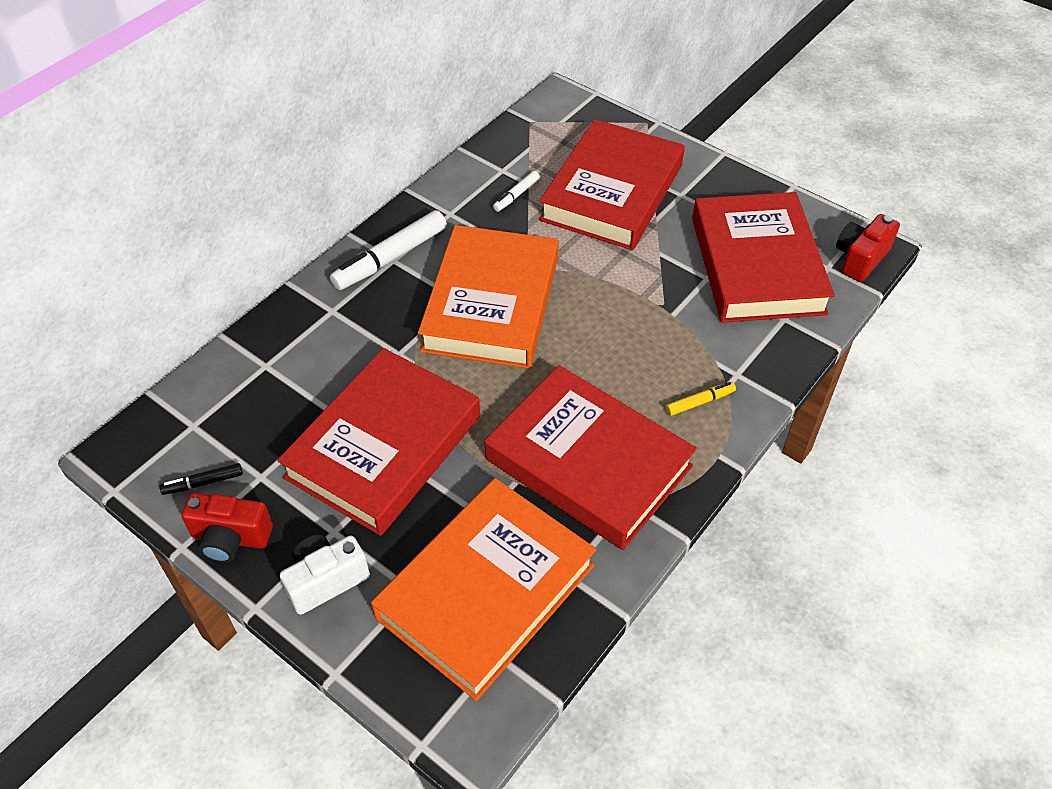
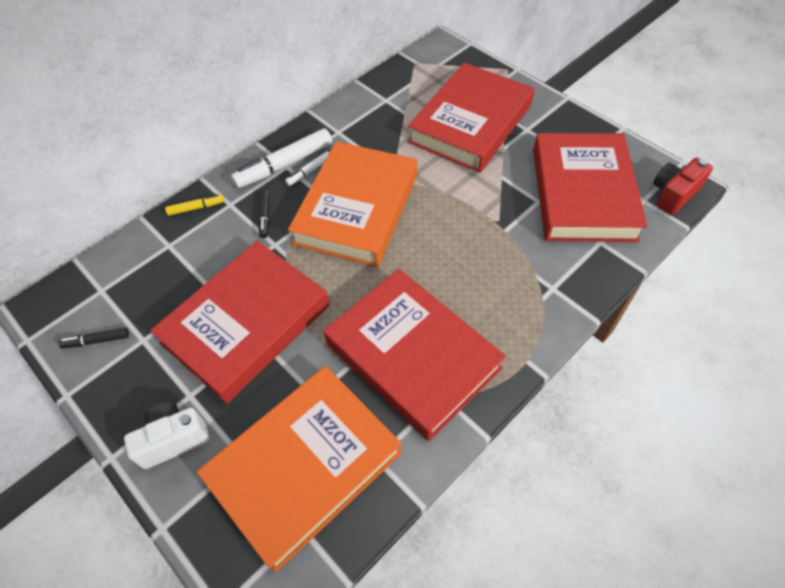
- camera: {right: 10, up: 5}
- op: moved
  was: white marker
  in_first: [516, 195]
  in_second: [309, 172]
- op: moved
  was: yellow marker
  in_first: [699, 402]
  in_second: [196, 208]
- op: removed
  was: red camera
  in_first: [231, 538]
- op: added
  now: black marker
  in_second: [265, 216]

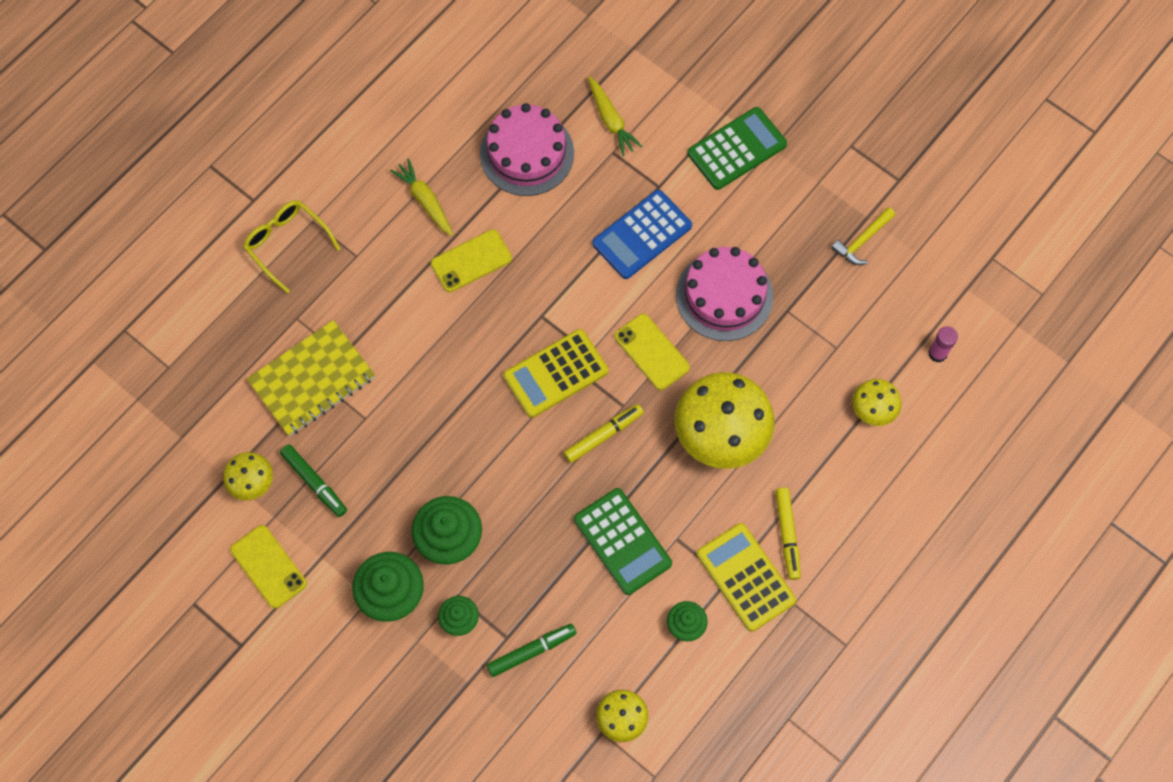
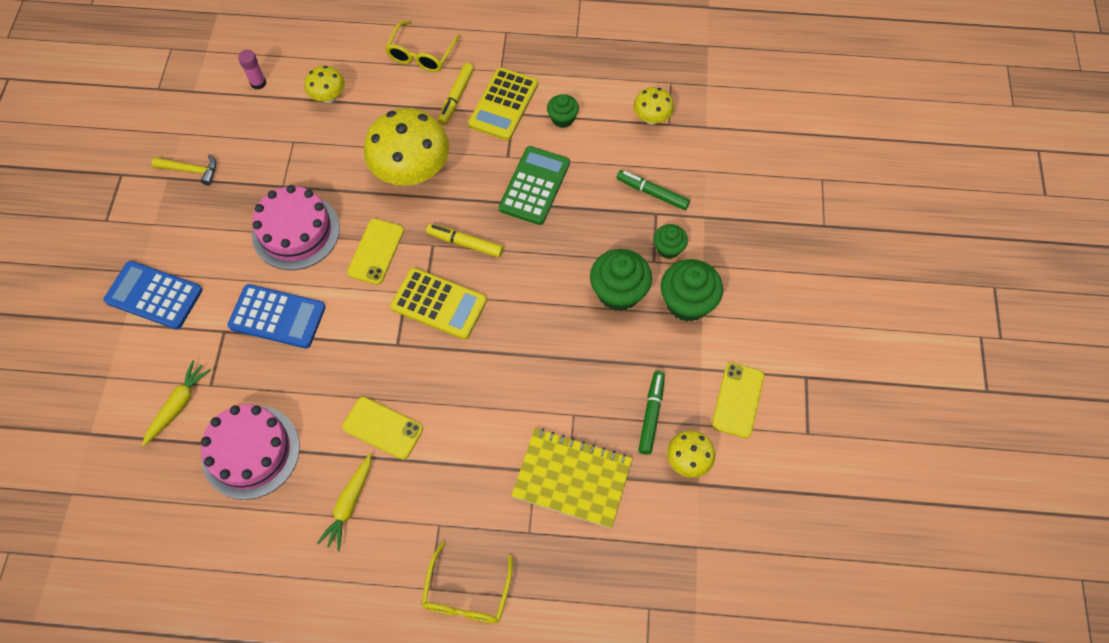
- camera: {right: -125, up: -5}
- op: recoloured
  was: green calculator
  now: blue calculator
  in_first: [737, 149]
  in_second: [154, 295]
- op: turned
  was: yellow marker
  in_first: [787, 535]
  in_second: [456, 97]
  clockwise: 150
- op: added
  now: yellow glasses
  in_second: [422, 54]

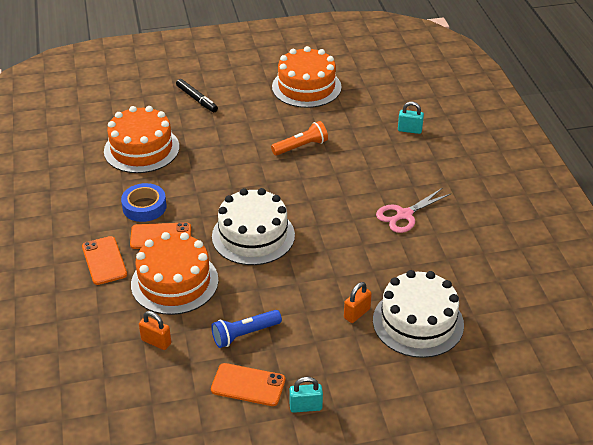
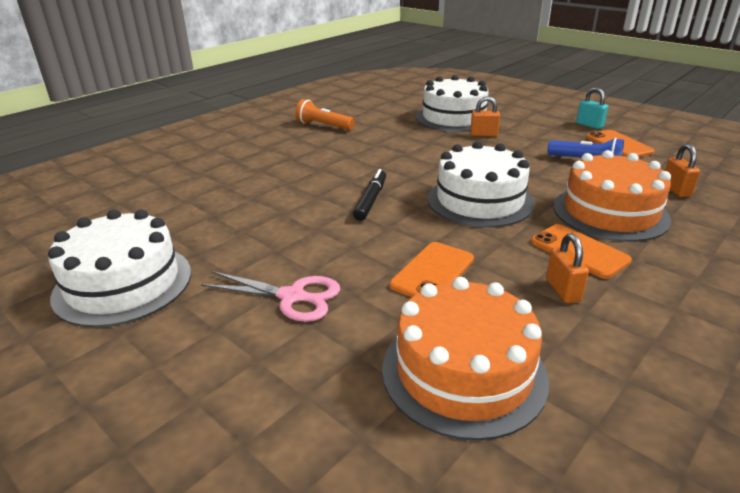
- camera: {right: -125, up: -10}
- op: recoloured
  was: orange cake
  now: white cake
  in_first: [306, 87]
  in_second: [123, 284]
- op: moved
  was: black marker
  in_first: [197, 99]
  in_second: [370, 200]
- op: removed
  was: turquoise padlock
  in_first: [409, 130]
- op: moved
  was: orange flashlight
  in_first: [301, 147]
  in_second: [323, 126]
- op: replaced
  was: blue tape
  now: orange padlock
  in_first: [144, 207]
  in_second: [563, 290]
- op: moved
  was: pink scissors
  in_first: [404, 215]
  in_second: [292, 297]
- op: moved
  was: orange phone
  in_first: [104, 260]
  in_second: [432, 272]

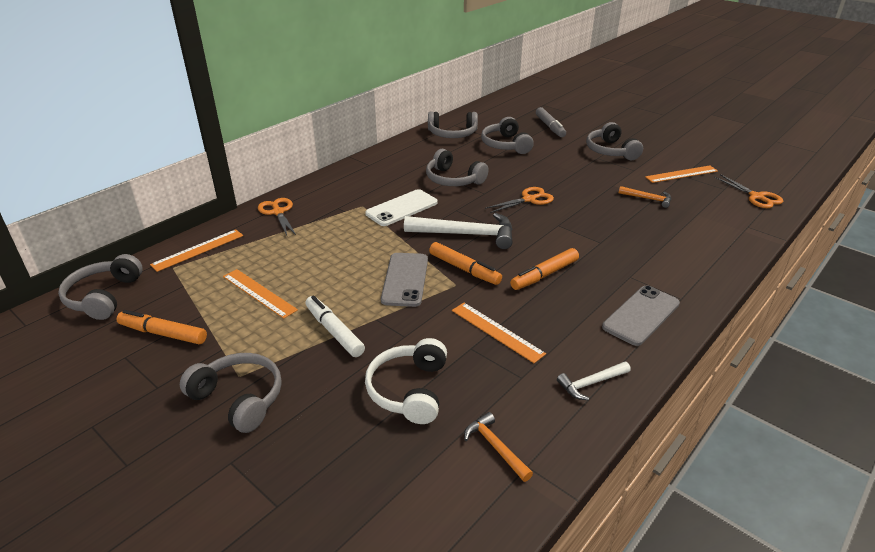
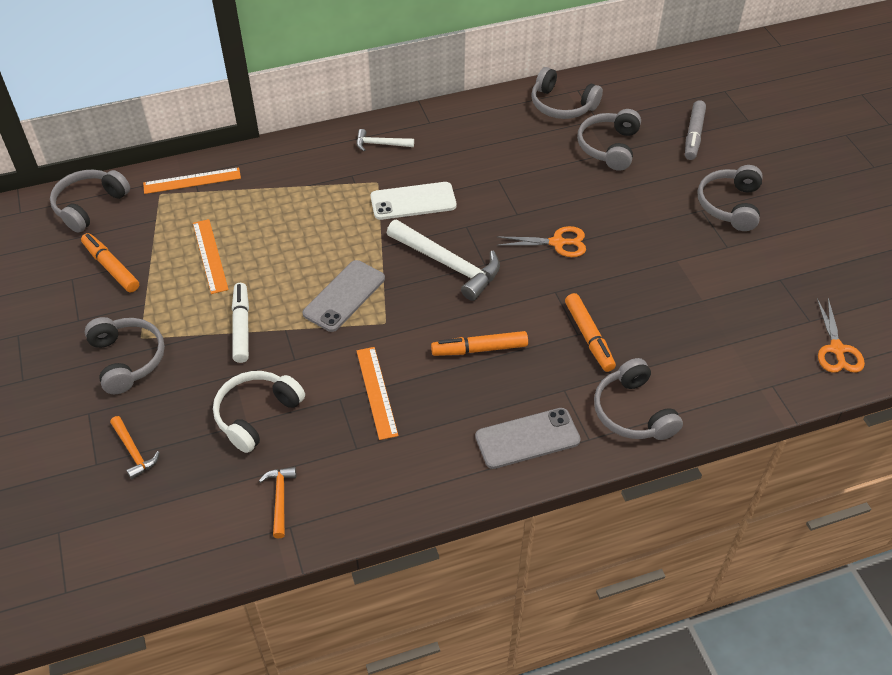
- camera: {right: 30, up: 15}
- op: moved
  was: grey headphones
  in_first: [453, 179]
  in_second: [633, 412]
- op: removed
  was: orange ruler
  in_first: [681, 174]
- op: moved
  was: orange hammer
  in_first: [648, 199]
  in_second: [133, 451]
- op: removed
  was: orange scissors
  in_first: [278, 212]
- op: moved
  was: orange marker
  in_first: [464, 269]
  in_second: [589, 337]
- op: moved
  was: white hammer
  in_first: [591, 383]
  in_second: [381, 144]

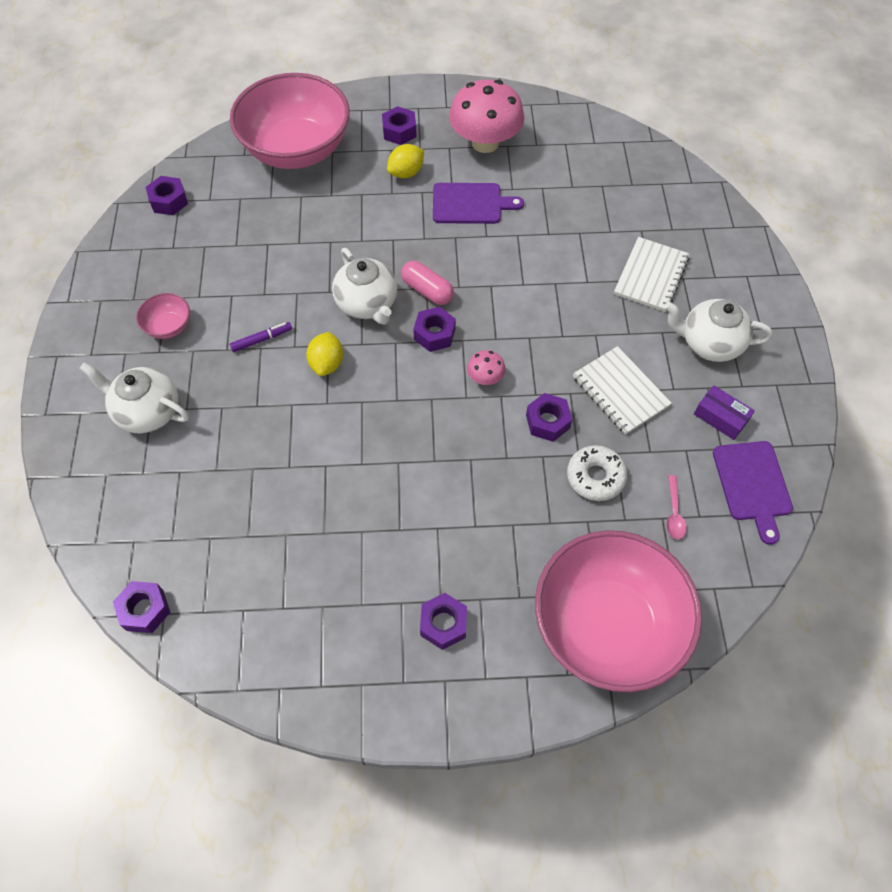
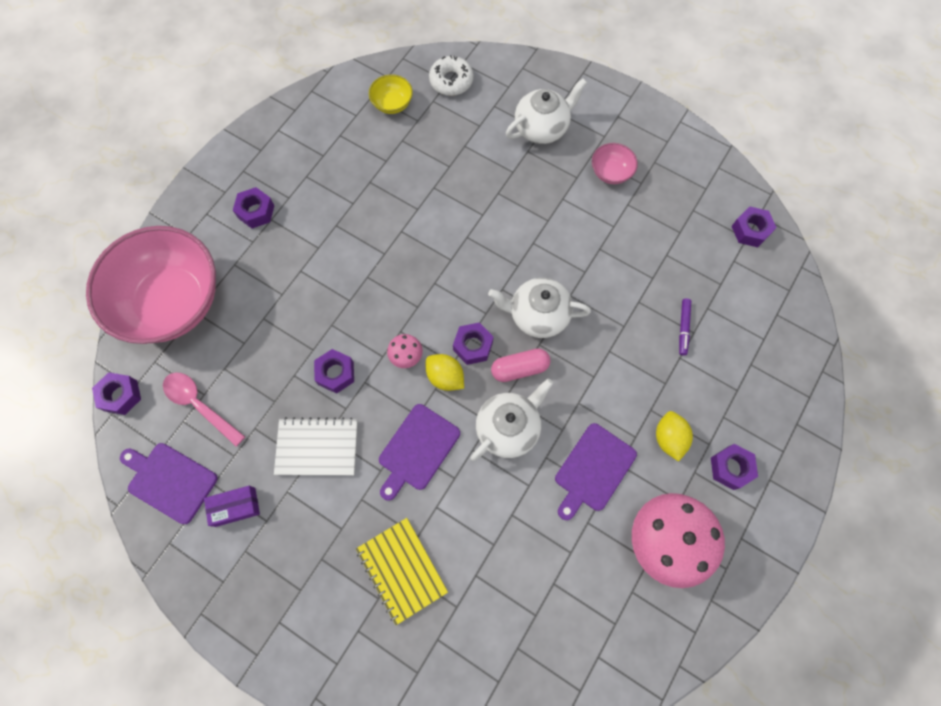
- camera: {right: 125, up: 10}
- op: removed
  was: pink bowl
  in_first: [297, 150]
- op: recoloured
  was: white notebook
  now: yellow notebook
  in_first: [651, 276]
  in_second: [402, 570]
- op: moved
  was: white teapot
  in_first: [709, 343]
  in_second: [508, 428]
- op: moved
  was: purple marker
  in_first: [261, 340]
  in_second: [683, 328]
- op: moved
  was: yellow lemon
  in_first: [327, 363]
  in_second: [445, 377]
- op: moved
  was: white donut
  in_first: [595, 477]
  in_second: [451, 81]
- op: resized
  was: pink spoon
  in_first: [674, 513]
  in_second: [200, 405]
  ratio: 1.68
- op: moved
  was: purple nut
  in_first: [145, 610]
  in_second: [121, 395]
- op: added
  now: yellow bowl
  in_second: [392, 104]
- op: added
  now: purple cutting board
  in_second: [417, 449]

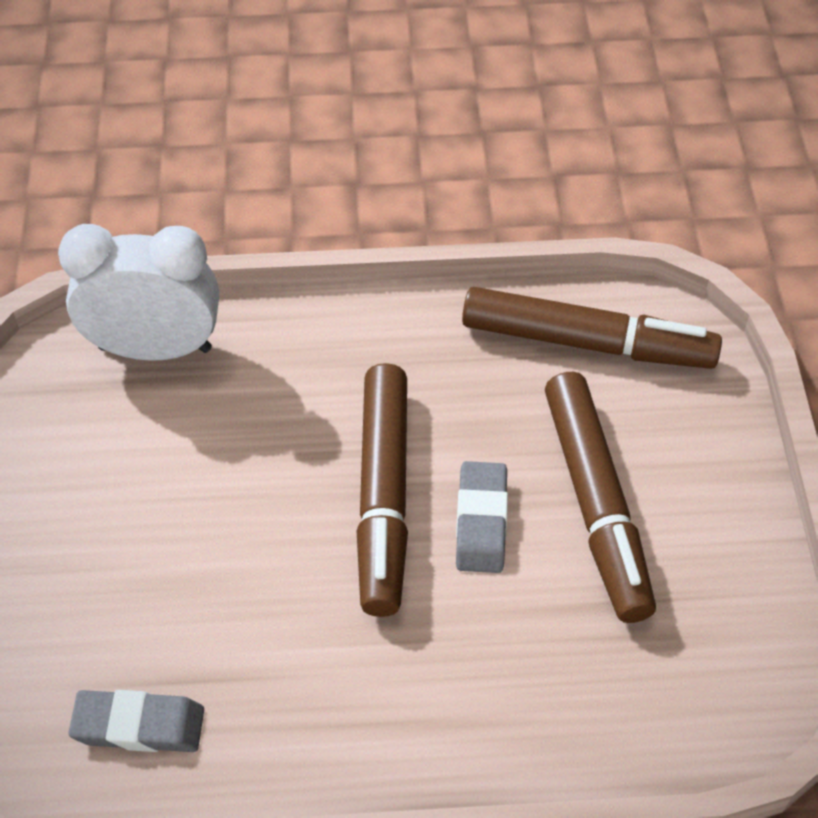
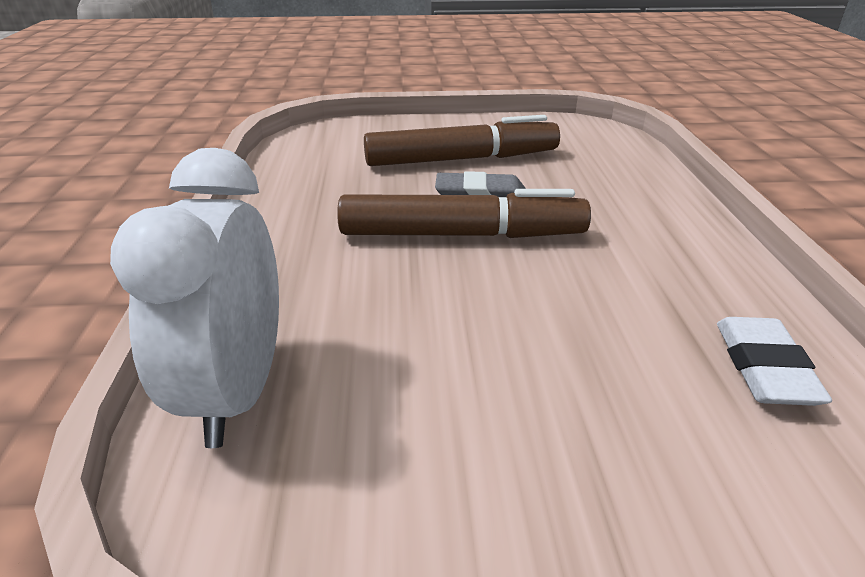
- camera: {right: -90, up: -20}
- op: removed
  was: brown marker
  in_first: [587, 343]
- op: recoloured
  was: grey eraser
  now: white eraser
  in_first: [139, 725]
  in_second: [764, 368]

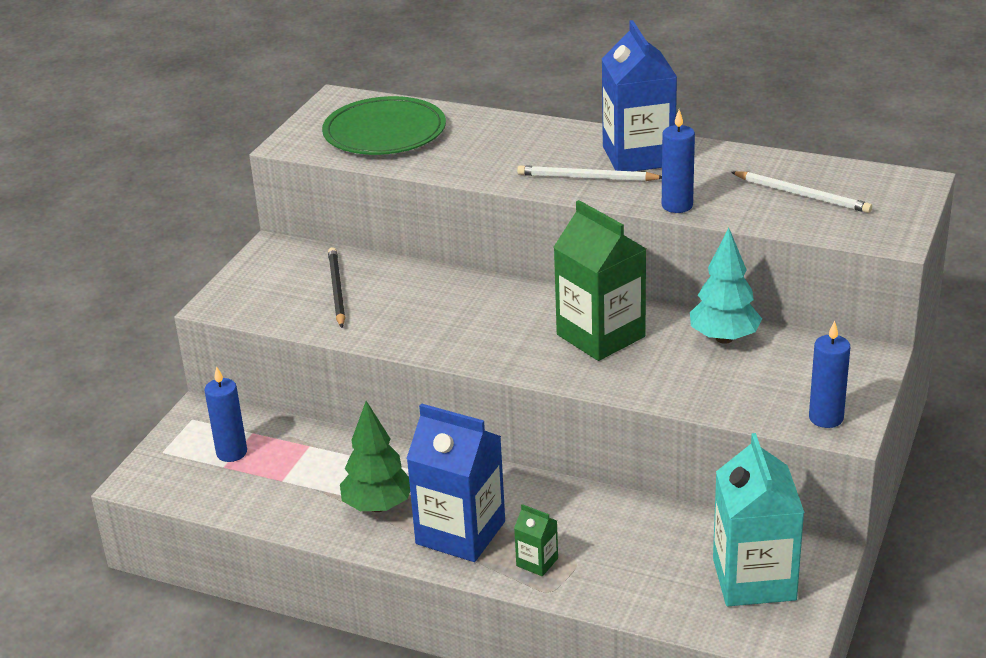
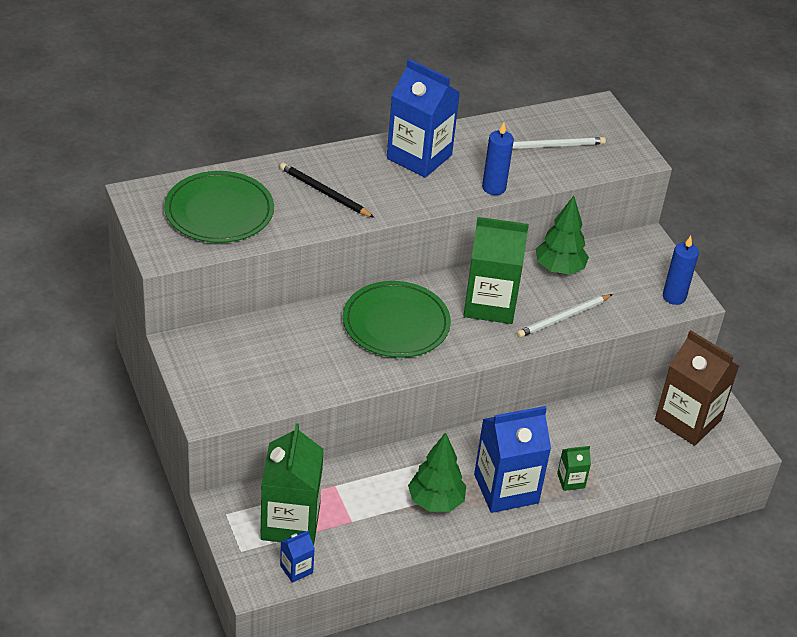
- camera: {right: -50, up: 10}
- op: moved
  was: white pencil
  in_first: [586, 178]
  in_second: [563, 318]
- op: recoloured
  was: turquoise tree
  now: green tree
  in_first: [724, 338]
  in_second: [559, 269]
- op: moved
  was: black pencil
  in_first: [336, 289]
  in_second: [324, 192]
- op: replaced
  was: blue candle
  now: green carton
  in_first: [231, 453]
  in_second: [290, 522]
- op: recoloured
  was: turquoise carton
  now: brown carton
  in_first: [754, 579]
  in_second: [687, 420]
- op: added
  now: green plate
  in_second: [396, 323]
- op: added
  now: blue carton
  in_second: [296, 569]

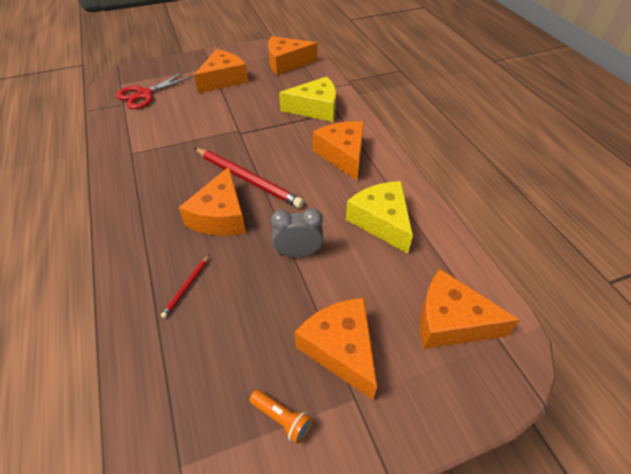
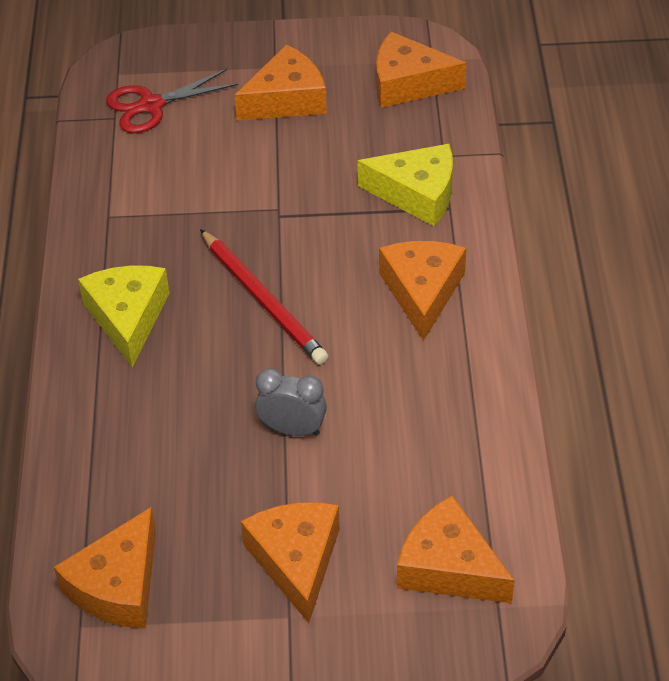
- camera: {right: 20, up: 0}
- op: moved
  was: orange cheese
  in_first: [220, 216]
  in_second: [118, 585]
- op: moved
  was: yellow cheese
  in_first: [381, 221]
  in_second: [128, 317]
- op: removed
  was: red pencil
  in_first: [186, 287]
- op: removed
  was: orange flashlight
  in_first: [282, 419]

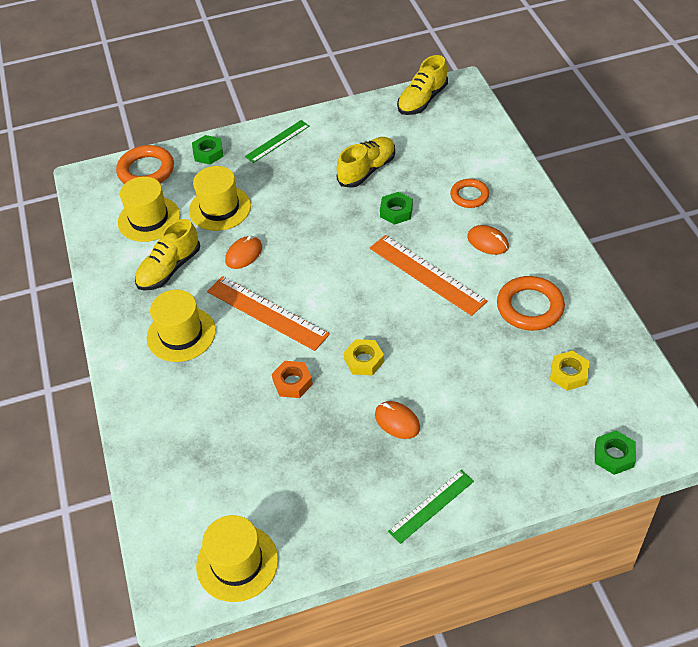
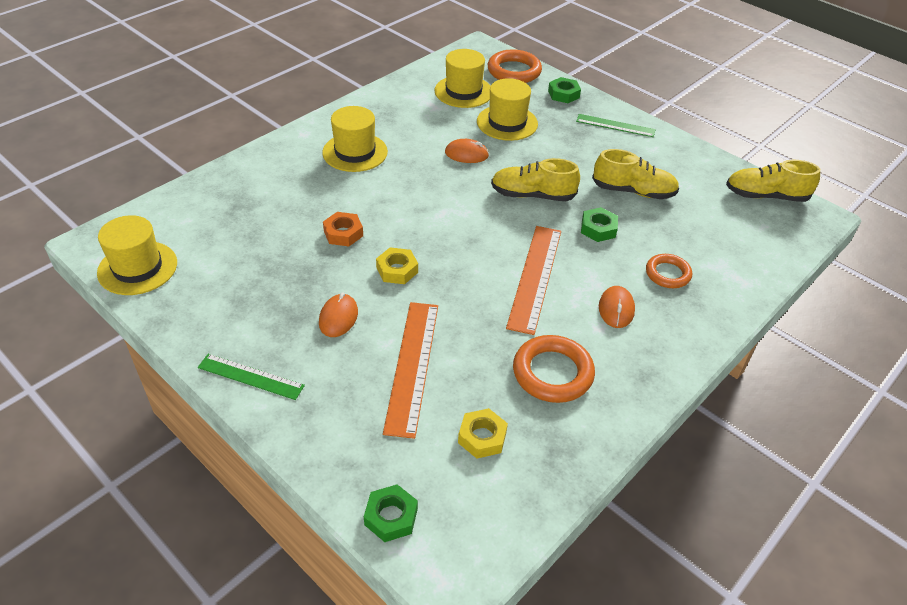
- camera: {right: 55, up: -5}
- op: moved
  was: yellow shoe
  in_first: [169, 269]
  in_second: [532, 195]
- op: moved
  was: orange ruler
  in_first: [267, 313]
  in_second: [412, 366]

